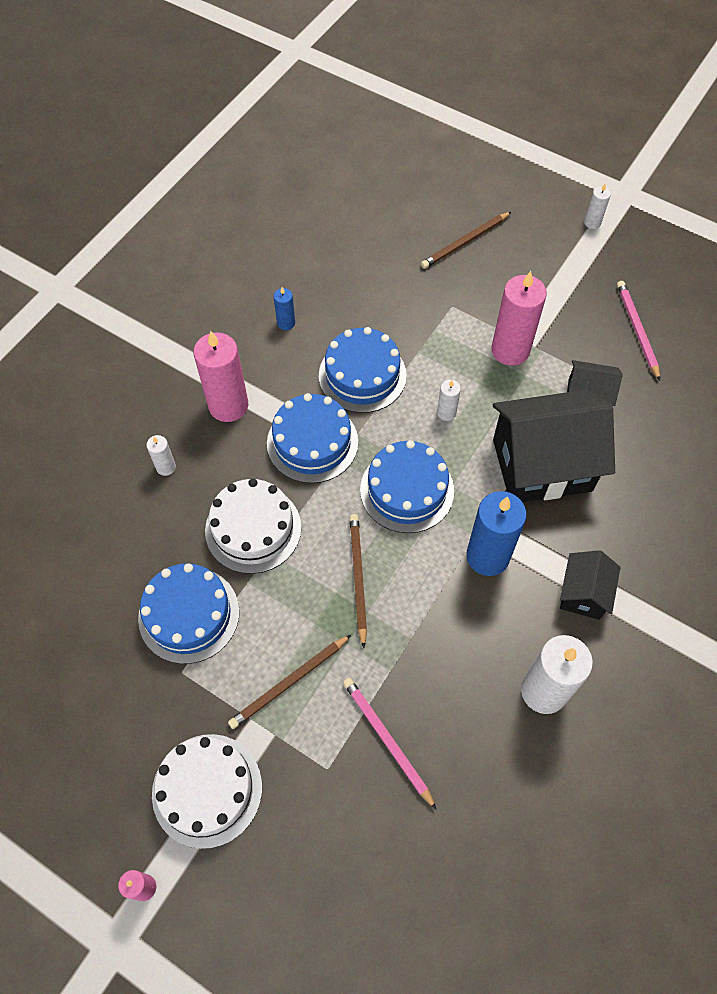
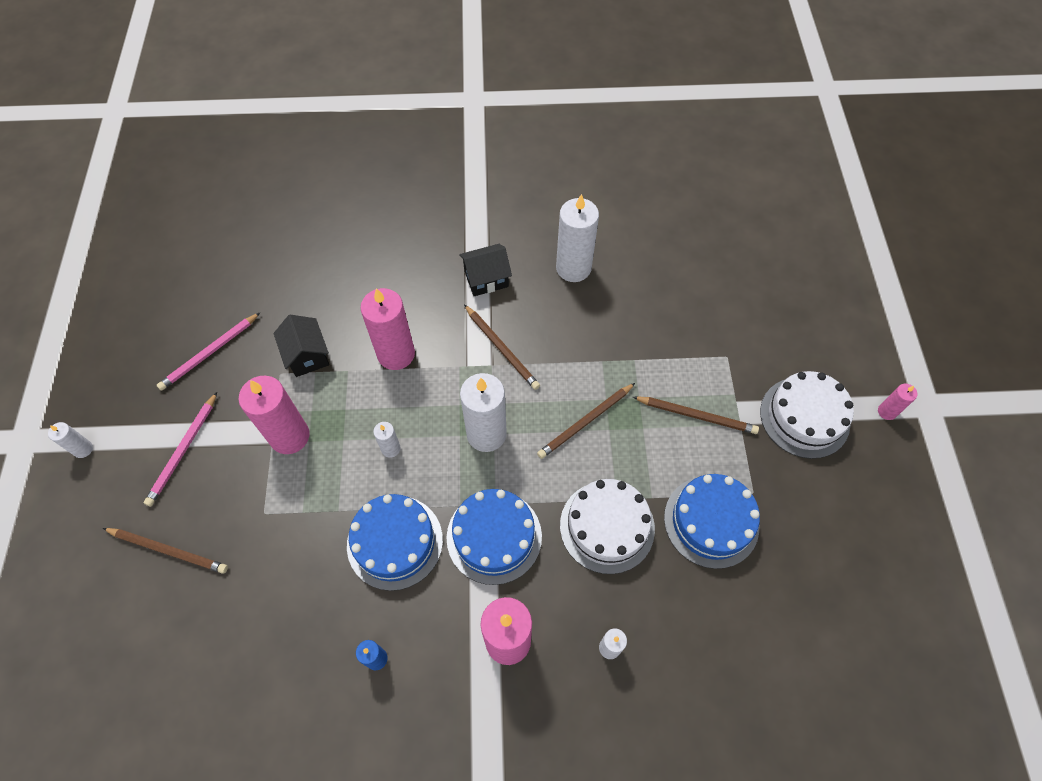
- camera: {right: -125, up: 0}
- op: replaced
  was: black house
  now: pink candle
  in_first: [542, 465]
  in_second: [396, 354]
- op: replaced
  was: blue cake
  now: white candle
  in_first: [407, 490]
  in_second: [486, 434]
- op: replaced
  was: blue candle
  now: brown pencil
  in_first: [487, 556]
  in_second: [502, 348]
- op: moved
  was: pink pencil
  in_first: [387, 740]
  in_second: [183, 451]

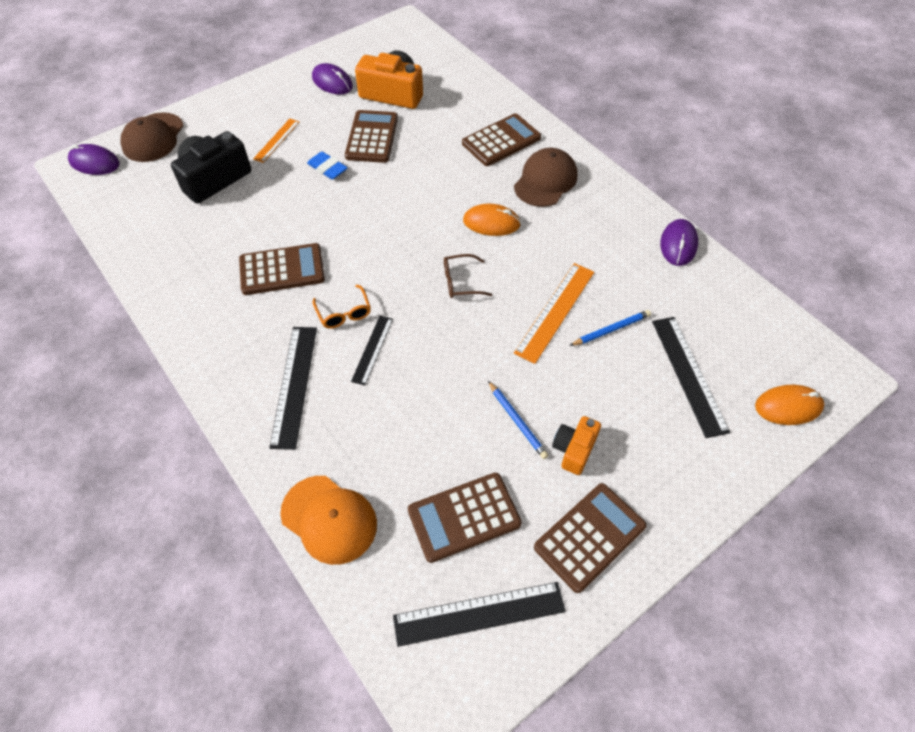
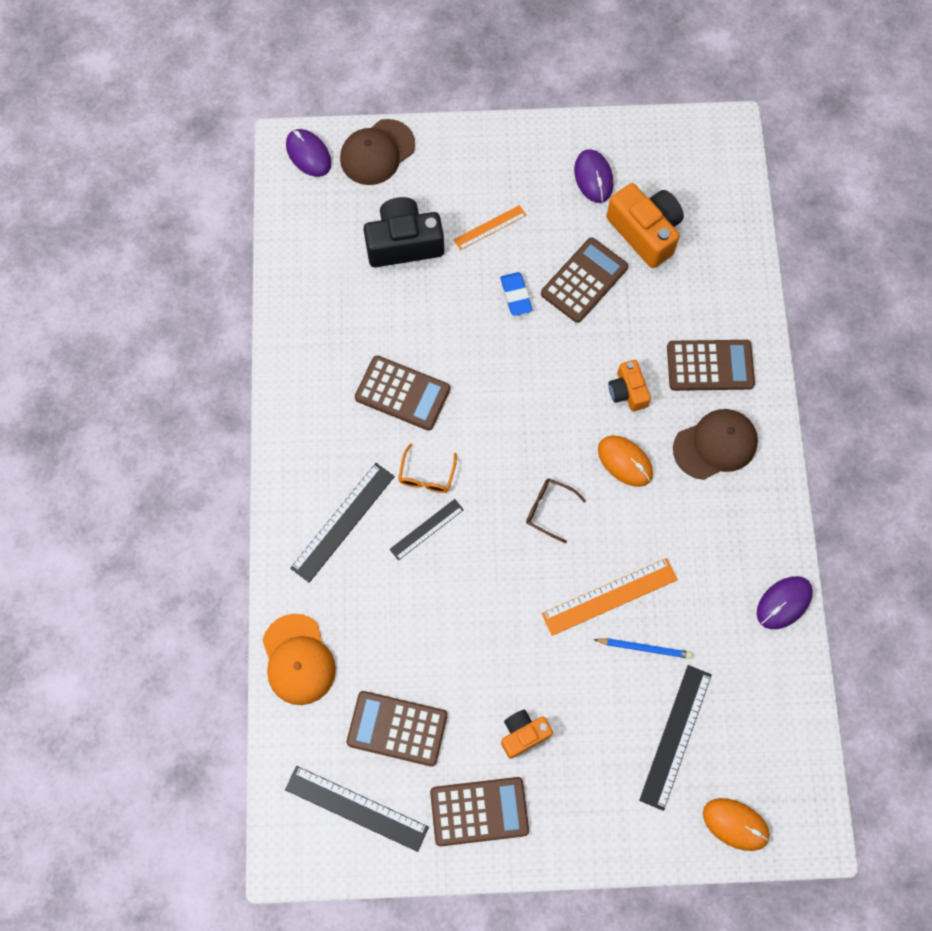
- camera: {right: 35, up: 15}
- op: removed
  was: blue pencil
  in_first: [517, 421]
- op: added
  now: orange camera
  in_second: [627, 391]

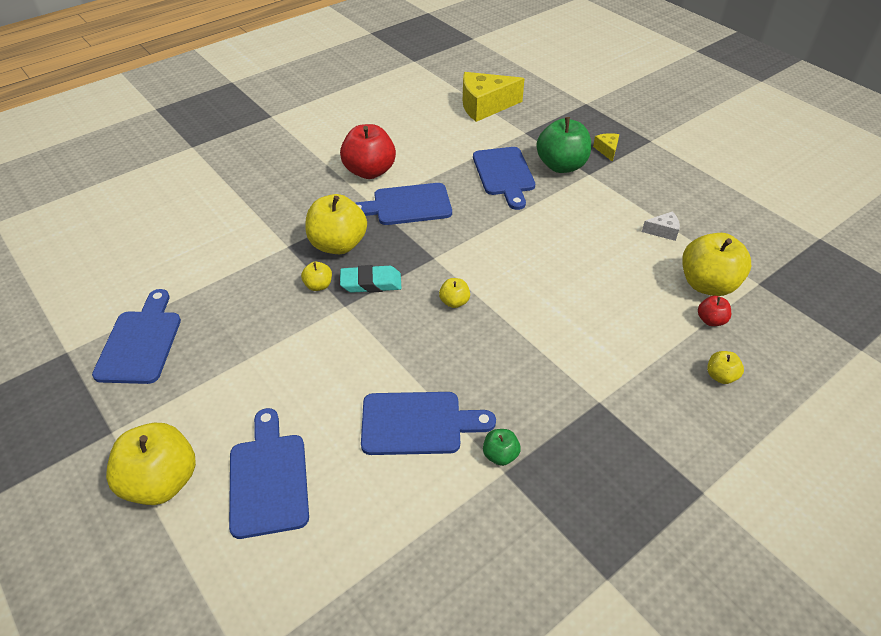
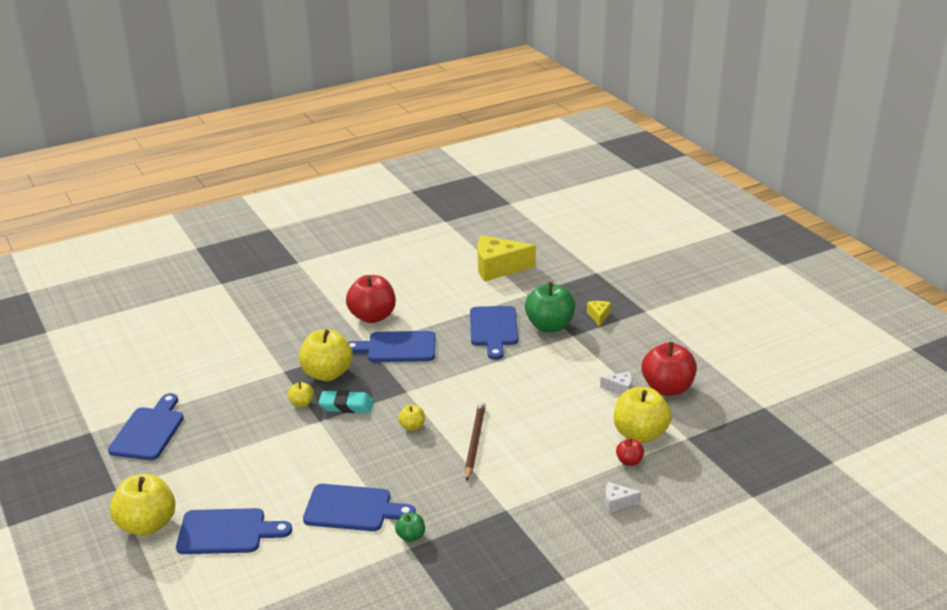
- camera: {right: 10, up: -15}
- op: replaced
  was: yellow apple
  now: white cheese
  in_first: [720, 376]
  in_second: [617, 502]
- op: turned
  was: blue cutting board
  in_first: [268, 478]
  in_second: [227, 532]
  clockwise: 90
- op: added
  now: red apple
  in_second: [667, 388]
- op: added
  now: brown pencil
  in_second: [474, 442]

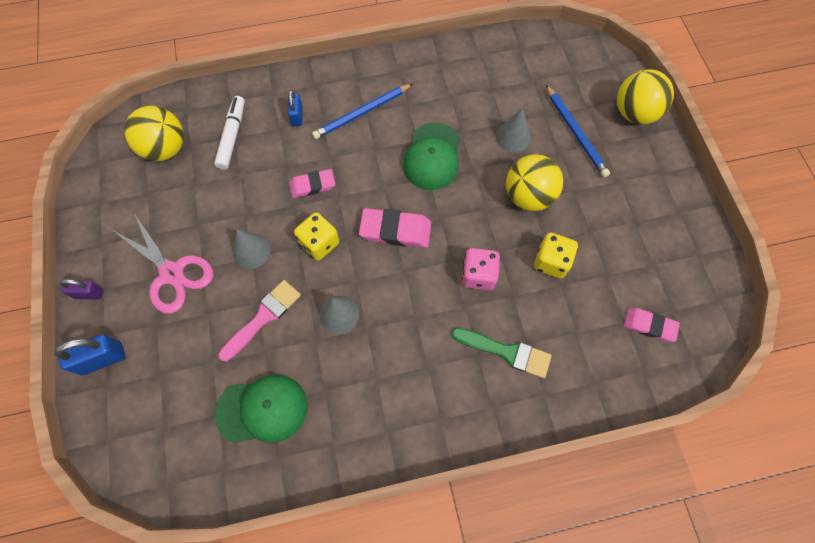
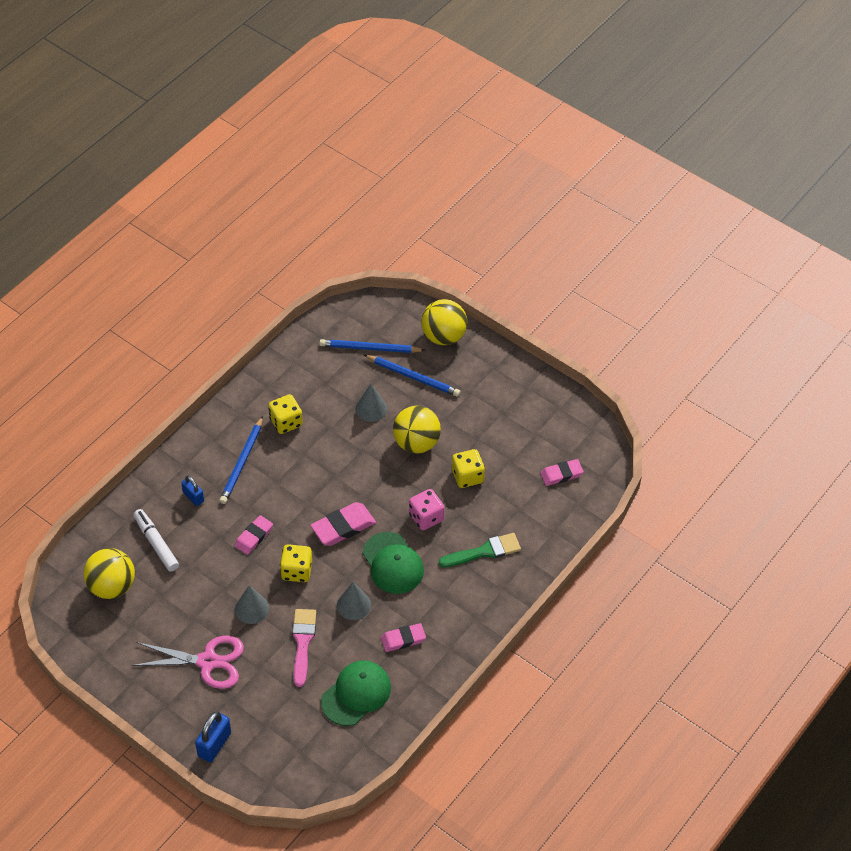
- camera: {right: -40, up: -15}
- op: moved
  was: green cap
  in_first: [432, 157]
  in_second: [393, 563]
- op: removed
  was: purple padlock
  in_first: [89, 294]
- op: added
  now: blue pencil
  in_second: [369, 348]
- op: added
  now: yellow dice
  in_second: [286, 422]
- op: added
  now: pink eraser
  in_second: [403, 639]

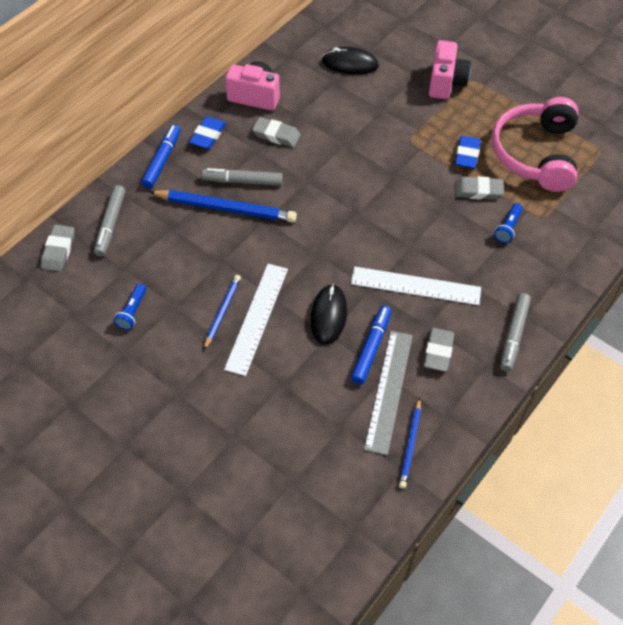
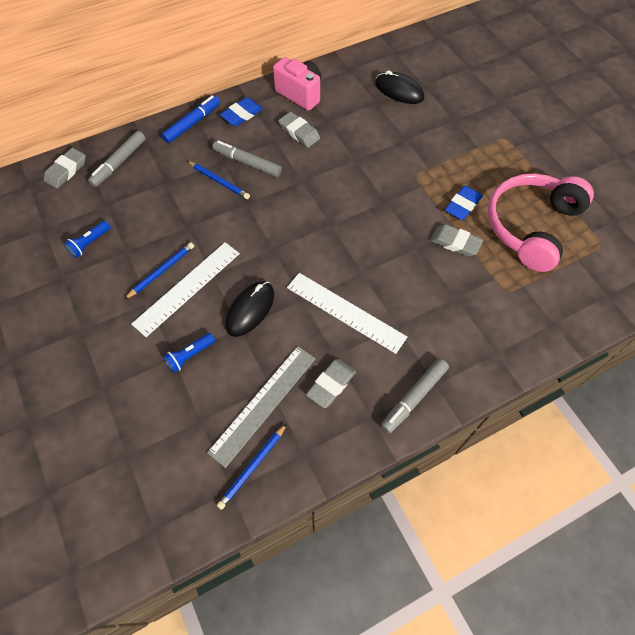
- camera: {right: 25, up: 5}
- op: removed
  was: pink camera
  in_first: [445, 83]
- op: resized
  was: blue pencil
  in_first: [225, 208]
  in_second: [219, 181]
  ratio: 0.57
- op: moved
  was: blue flashlight
  in_first: [508, 228]
  in_second: [190, 356]
- op: removed
  was: blue marker
  in_first: [371, 348]

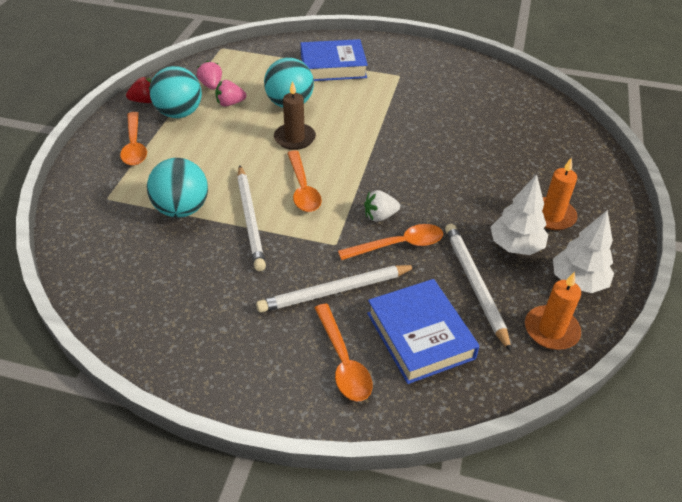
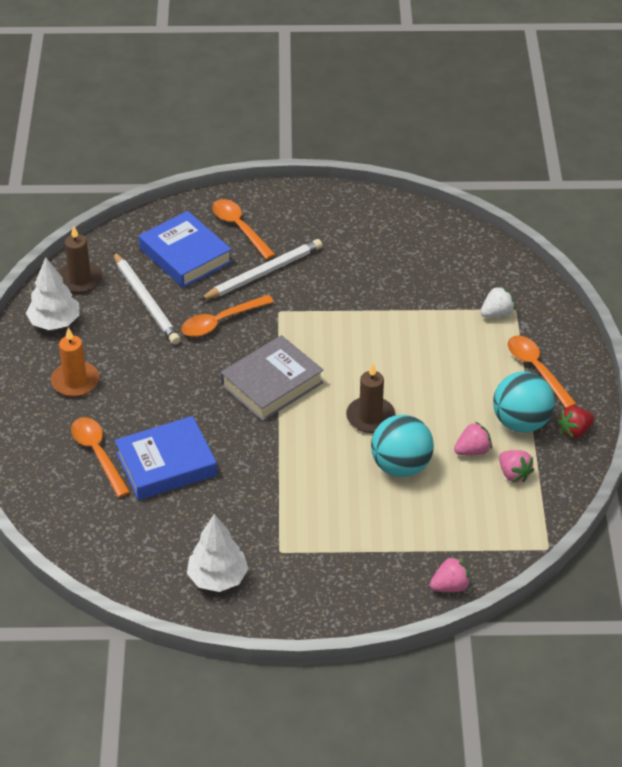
- camera: {right: 165, up: 0}
- op: moved
  was: blue book
  in_first: [333, 66]
  in_second: [166, 464]
- op: moved
  was: orange spoon
  in_first: [303, 189]
  in_second: [97, 454]
- op: removed
  was: turquoise ball
  in_first: [182, 209]
- op: removed
  was: white pencil
  in_first: [250, 219]
- op: moved
  was: white tree
  in_first: [515, 246]
  in_second: [217, 578]
- op: moved
  was: white strawberry
  in_first: [380, 216]
  in_second: [496, 313]
- op: recoloured
  was: orange candle
  now: brown candle
  in_first: [551, 330]
  in_second: [80, 279]
- op: added
  now: grey book
  in_second: [272, 384]
- op: added
  now: pink strawberry
  in_second: [450, 586]

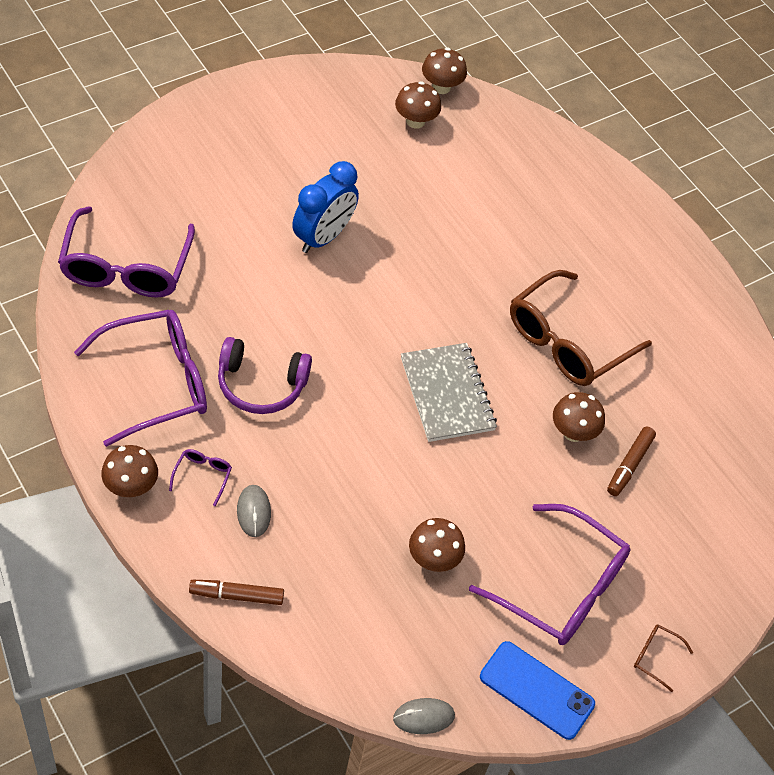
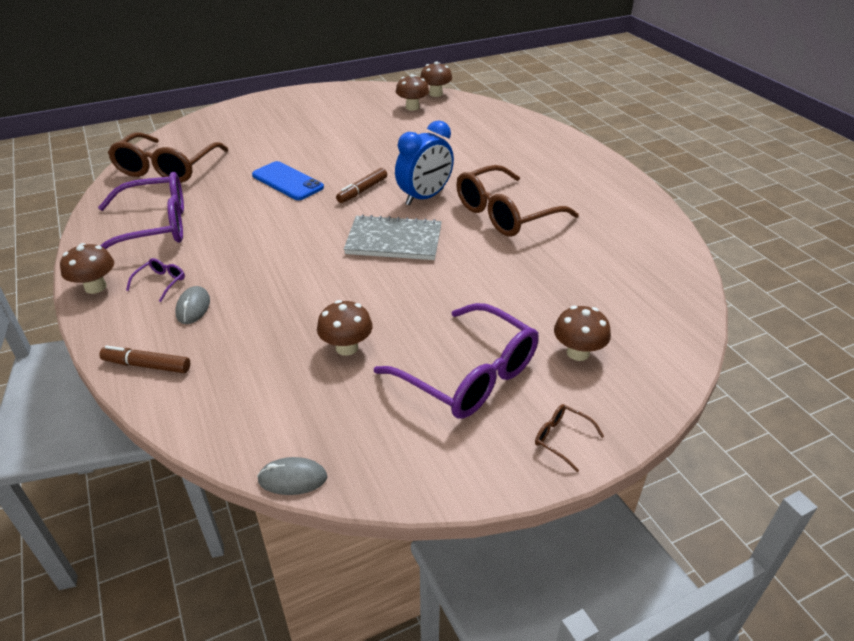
- camera: {right: 15, up: -15}
- op: moved
  was: blue clock
  in_first: [323, 237]
  in_second: [424, 197]
- op: recoloured
  was: purple glasses
  now: brown glasses
  in_first: [126, 268]
  in_second: [167, 168]
- op: removed
  was: purple headphones
  in_first: [261, 385]
- op: turned
  was: grey notebook
  in_first: [447, 394]
  in_second: [394, 240]
  clockwise: -75
- op: moved
  was: brown mushroom
  in_first: [573, 432]
  in_second: [578, 353]
- op: moved
  was: brown marker
  in_first: [629, 465]
  in_second: [362, 191]
- op: moved
  was: blue phone
  in_first: [536, 690]
  in_second: [287, 181]

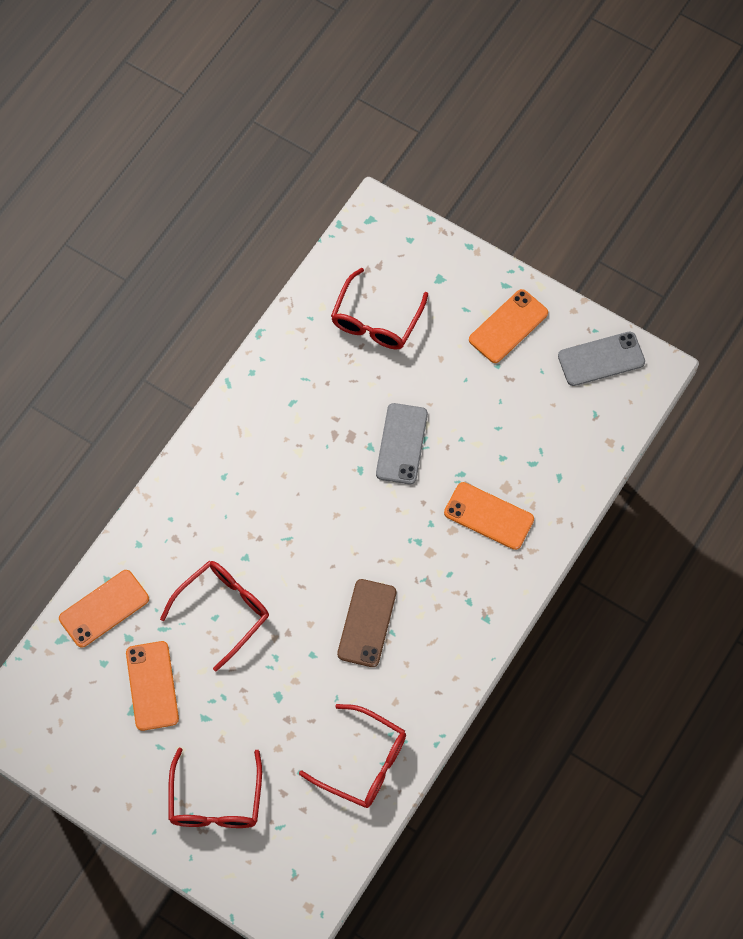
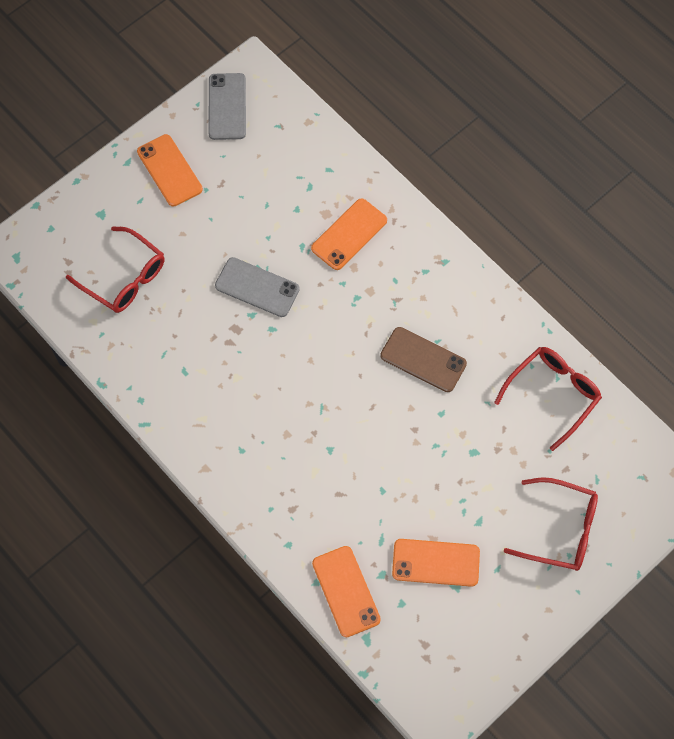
- camera: {right: -75, up: 0}
- op: removed
  was: red glasses
  in_first: [223, 611]

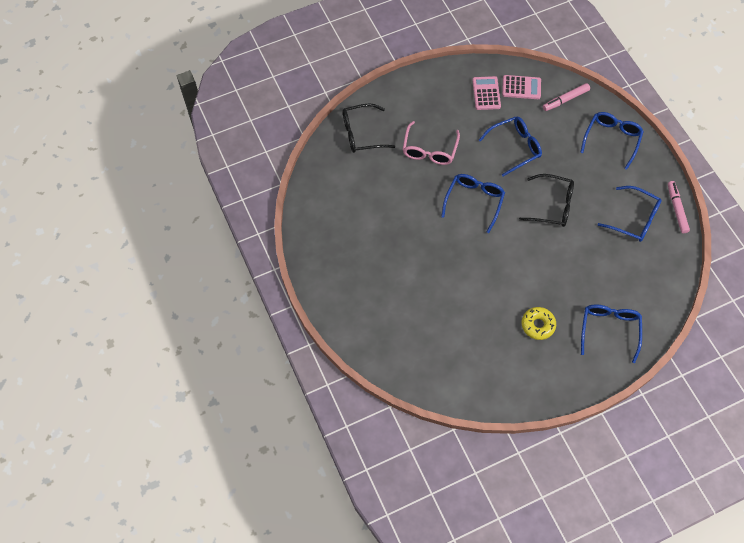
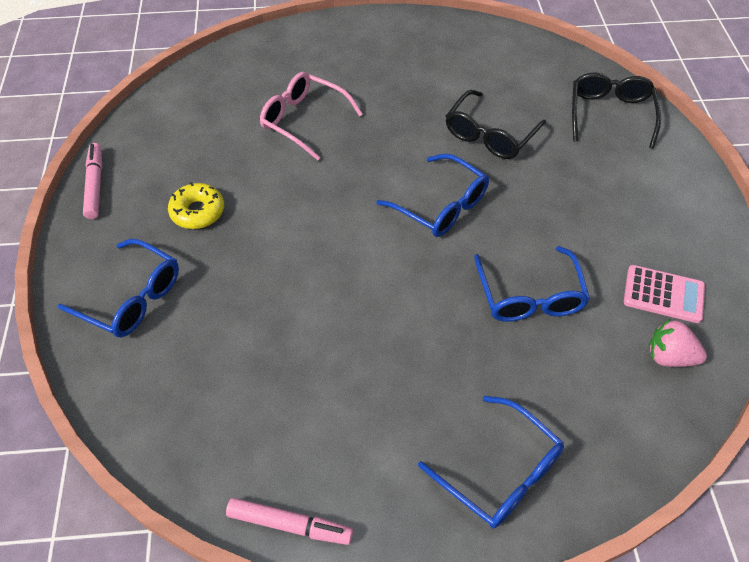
- camera: {right: 110, up: -10}
- op: replaced
  was: pink calculator
  now: pink strawberry
  in_first: [521, 87]
  in_second: [669, 356]
- op: moved
  was: pink marker
  in_first: [565, 100]
  in_second: [95, 185]
- op: moved
  was: pink glasses
  in_first: [429, 150]
  in_second: [303, 120]
- op: moved
  was: black glasses
  in_first: [552, 205]
  in_second: [490, 135]
- op: removed
  was: blue glasses
  in_first: [634, 219]

